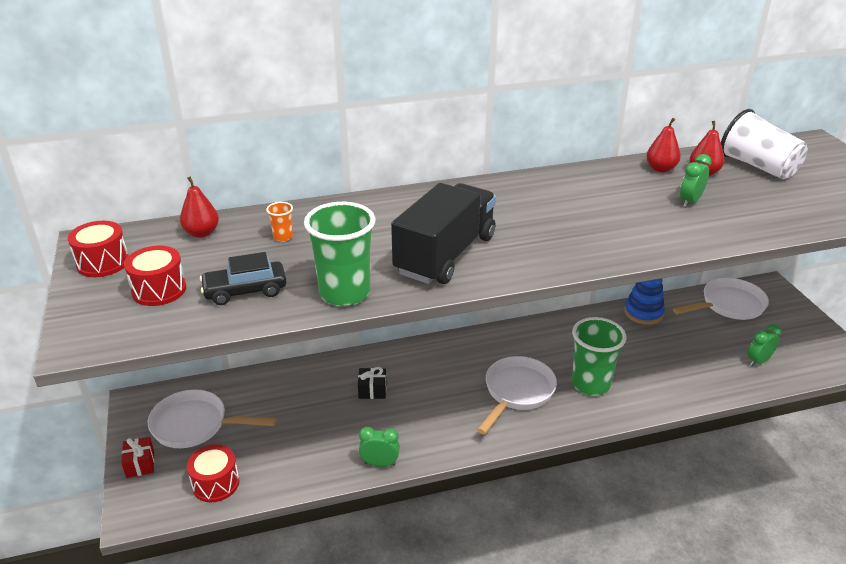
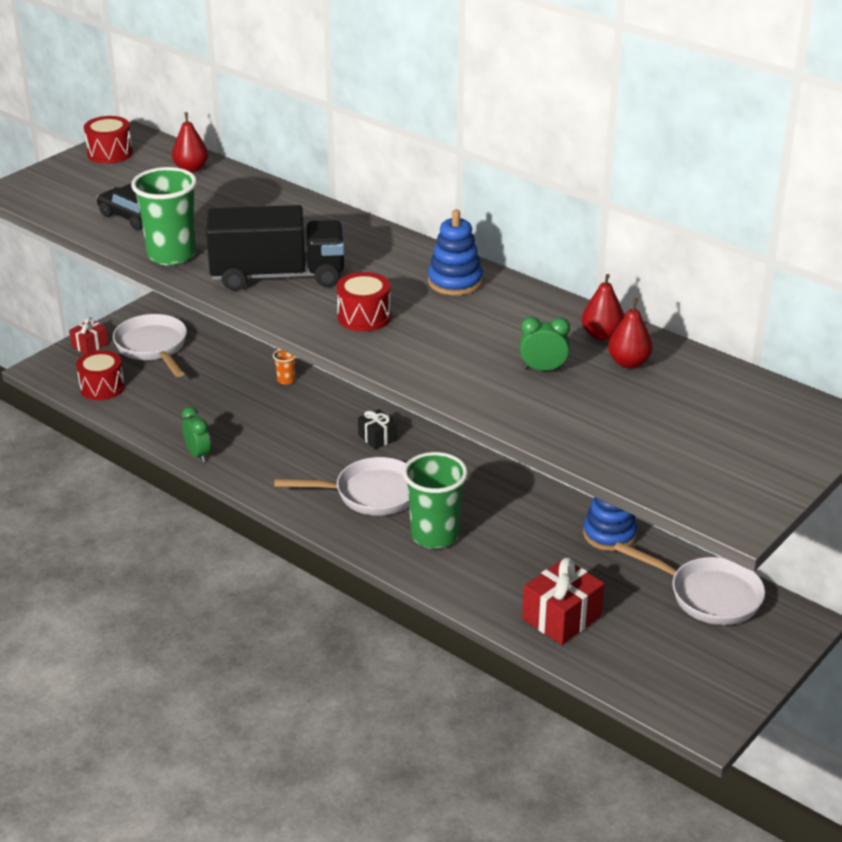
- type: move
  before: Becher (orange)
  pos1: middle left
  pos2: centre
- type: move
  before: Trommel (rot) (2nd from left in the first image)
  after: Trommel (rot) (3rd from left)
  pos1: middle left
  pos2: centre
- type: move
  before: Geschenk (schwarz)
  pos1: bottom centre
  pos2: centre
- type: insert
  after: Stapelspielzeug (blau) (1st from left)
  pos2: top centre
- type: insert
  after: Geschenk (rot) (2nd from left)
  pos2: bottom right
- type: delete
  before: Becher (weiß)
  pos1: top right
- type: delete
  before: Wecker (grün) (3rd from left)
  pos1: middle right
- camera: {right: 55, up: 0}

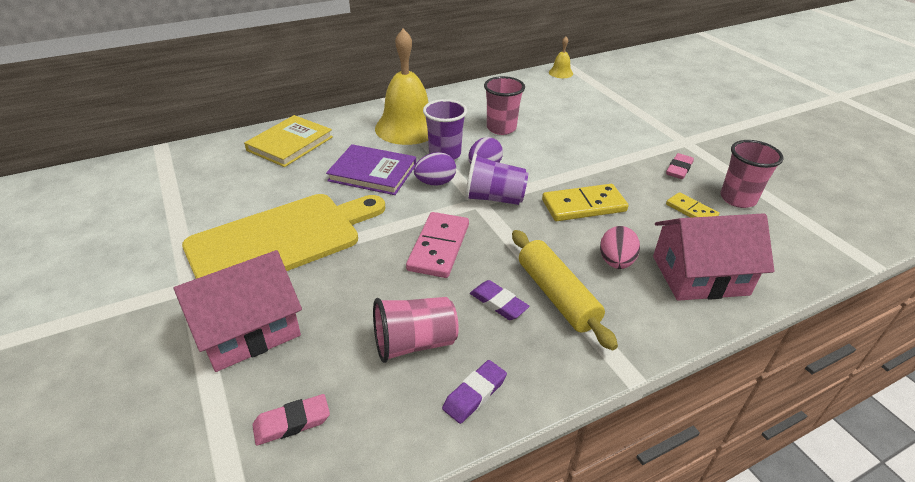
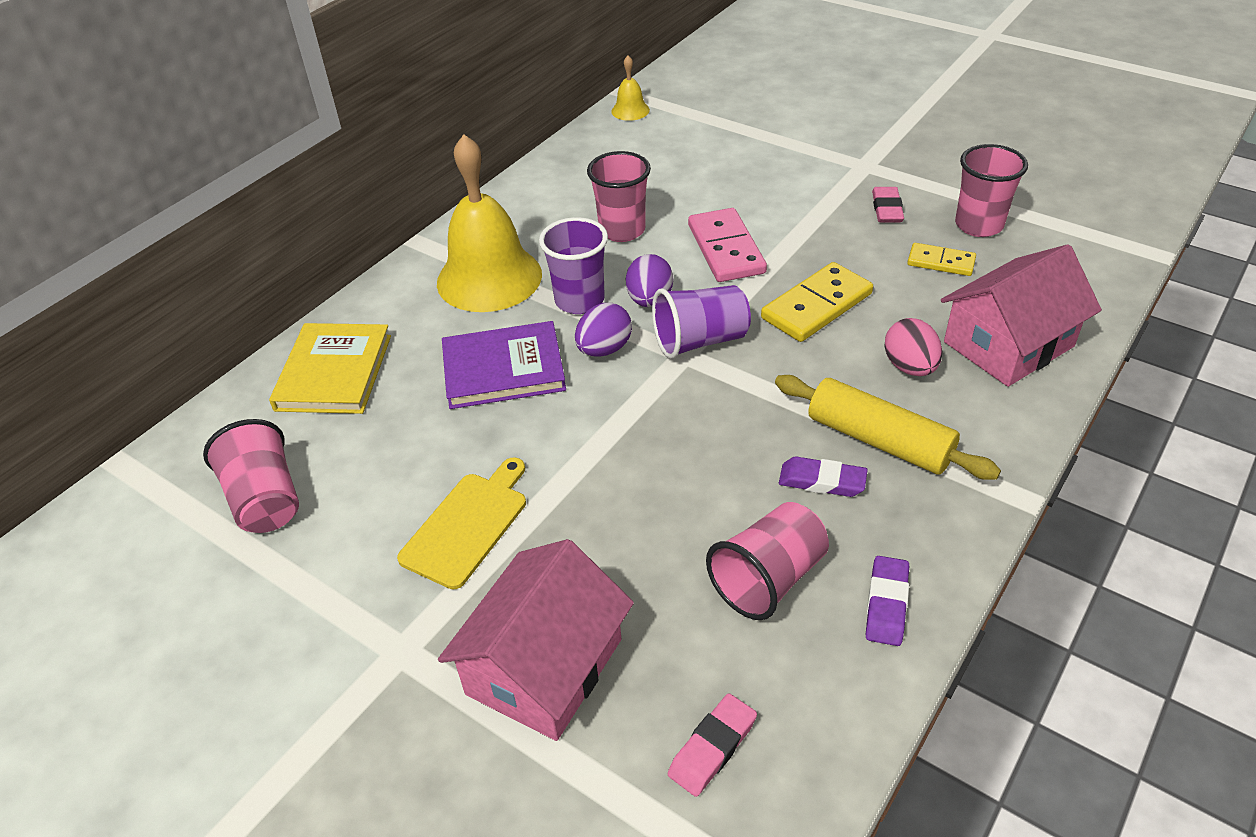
- type: insert
  after: Becher (rosa) (1st from left)
  pos2: middle left
- type: resize
  before: Schneidebrett (gelb)
  pos1: middle left
  pos2: centre
  scale: 0.53
- type: move
  before: Dominostein (rosa)
  pos1: centre
  pos2: top centre
- camera: {right: -25, up: 5}

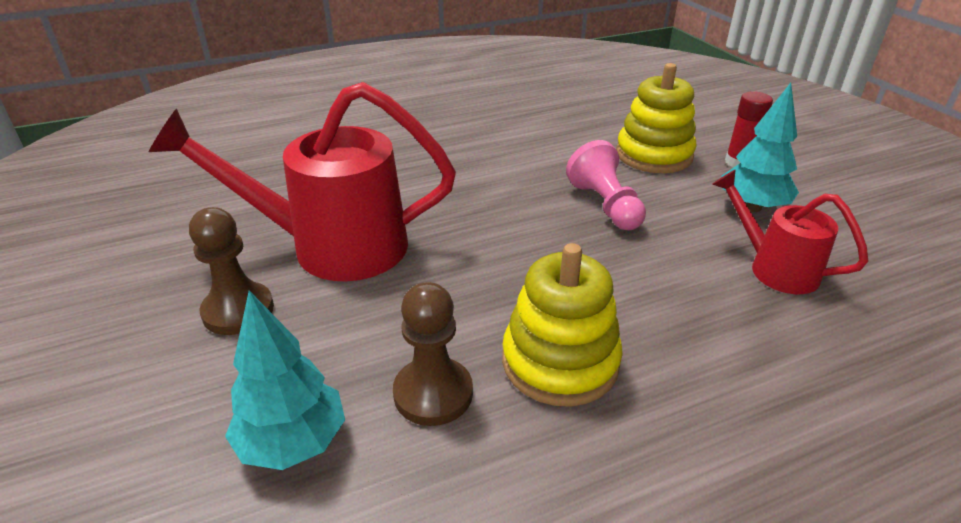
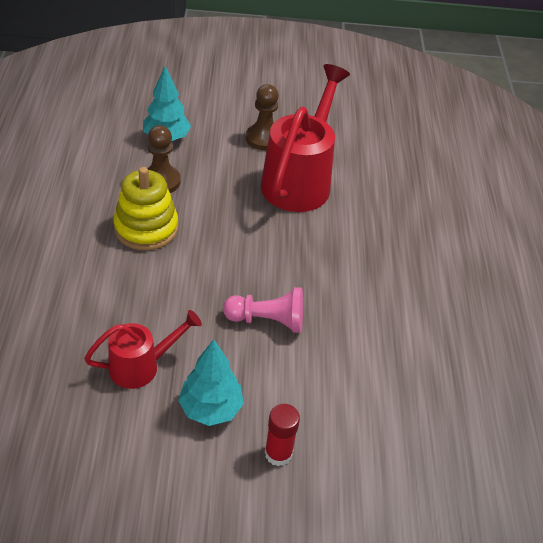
- type: delete
  before: Stapelspielzeug (gelb) (2nd from left)
  pos1: top right
- camera: {right: 110, up: 10}

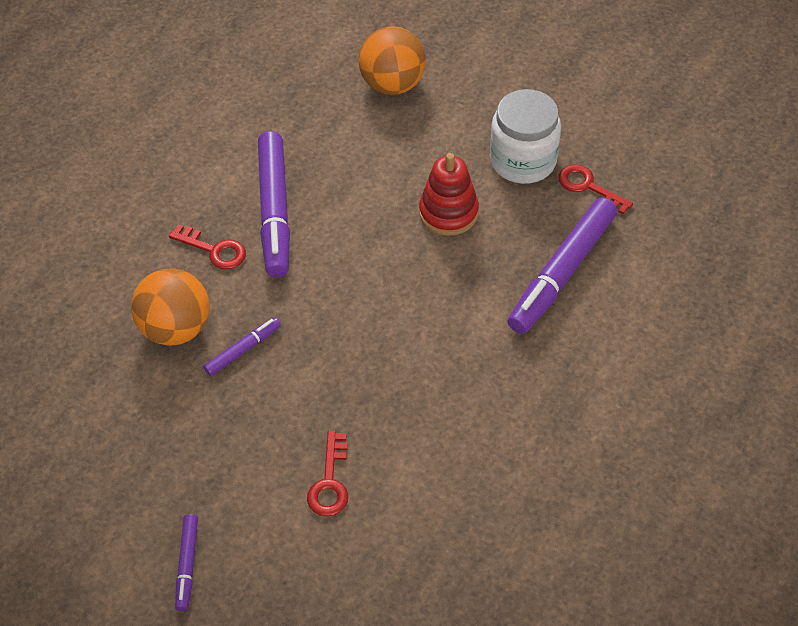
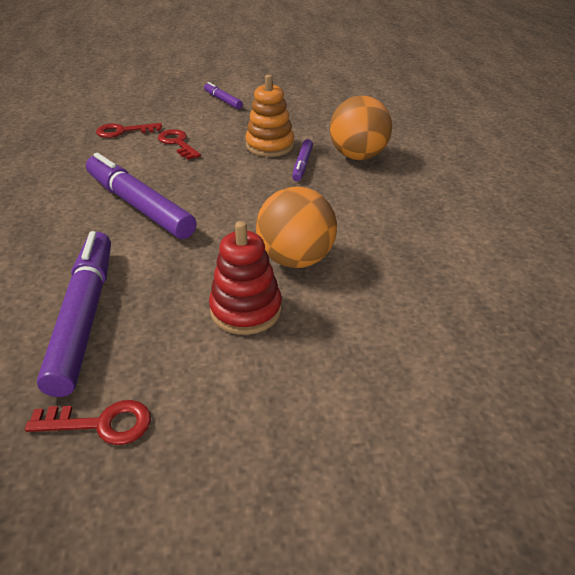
- type: move
  before: Filzstift (lila) (3rd from left in the first image)
  after: Filzstift (lila) (2nd from left)
  pos1: top centre
  pos2: middle left
- type: move
  before: Schlüssel (rot) (1st from left in the first image)
  after: Schlüssel (rot) (2nd from left)
  pos1: middle left
  pos2: top left
- type: insert
  after: Stapelspielzeug (orange)
  pos2: top centre
- type: move
  before: Ball (orange) (2nd from left in the first image)
  after: Ball (orange) (1st from left)
  pos1: top centre
  pos2: centre
- type: delete
  before: Einmachglas (weiß)
  pos1: top centre
- camera: {right: 140, up: -15}

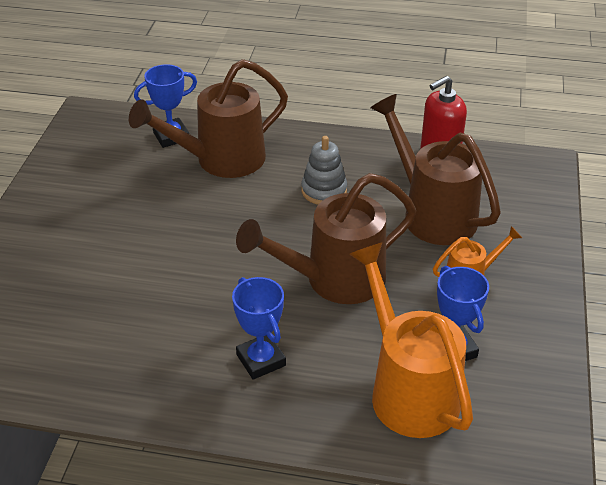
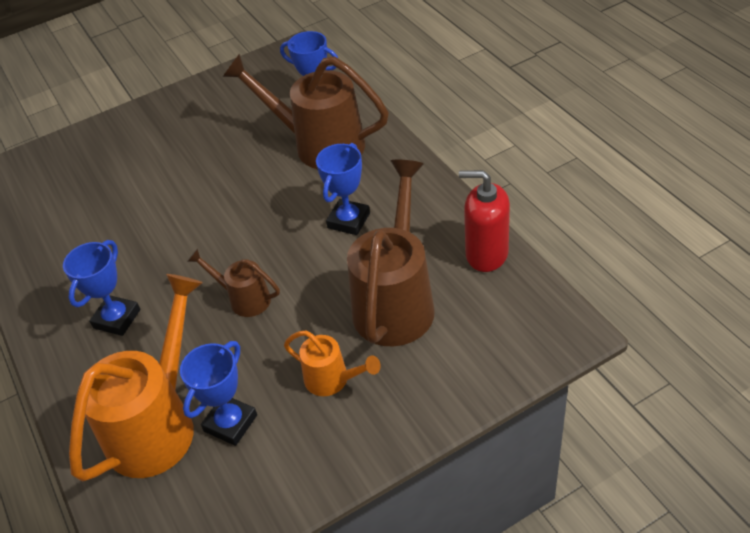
- type: resize
  before: Gießkanne (braun) (2nd from left in the first image)
  pos1: centre
  pos2: middle left
  scale: 0.51
- type: replace
  before: Stapelspielzeug (grau)
  after: Pokal (blau) (4th from left)
  pos1: centre
  pos2: centre
- camera: {right: 55, up: 5}

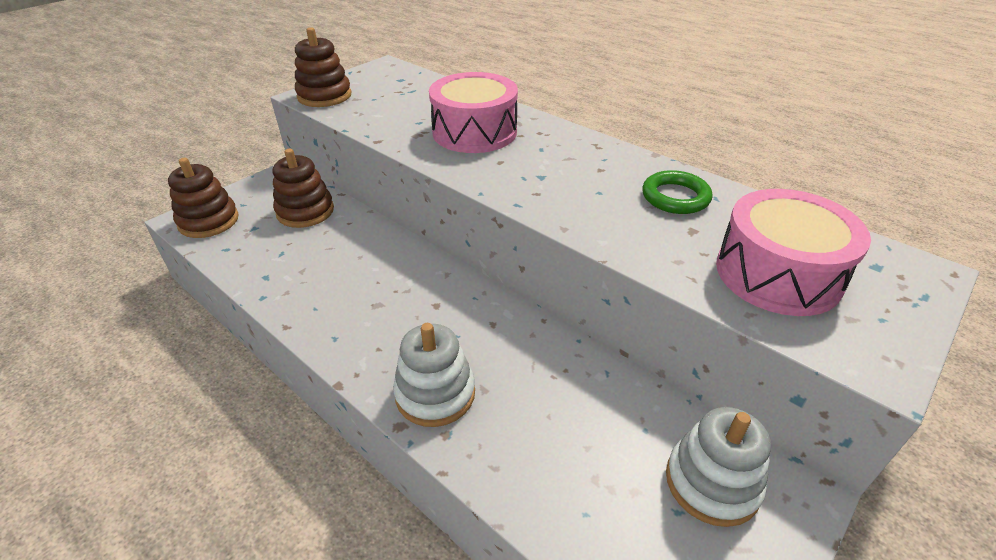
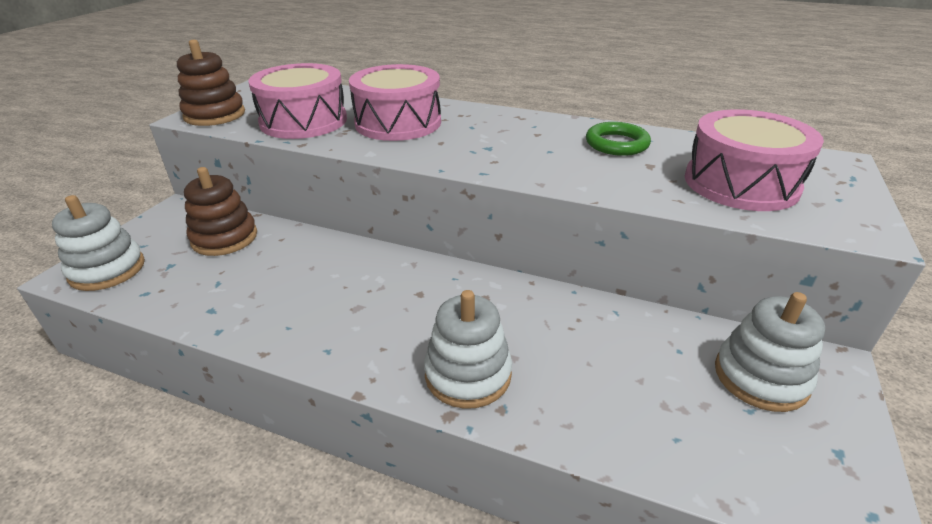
- type: recolor
  before: Stapelspielzeug (braun) (1st from left)
  after: Stapelspielzeug (weiß) (1st from left)
  pos1: middle left
  pos2: middle left
- type: insert
  after: Trommel (rosa) (1st from left)
  pos2: top left
- camera: {right: -20, up: -5}

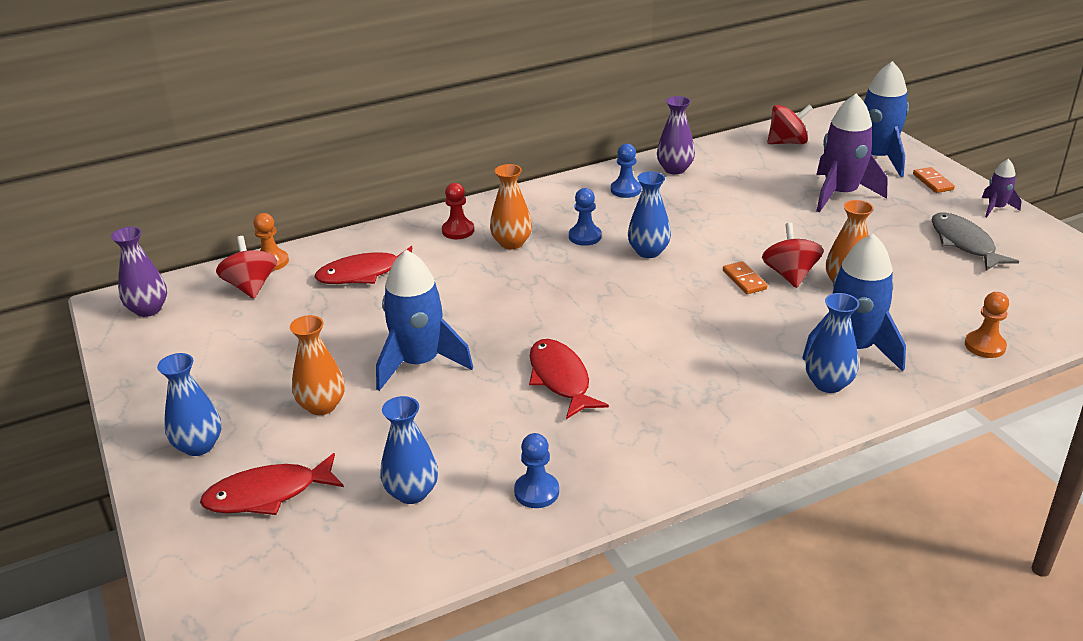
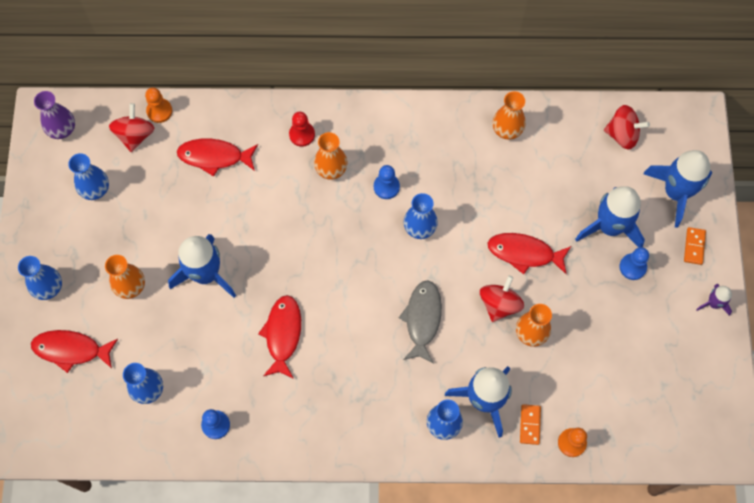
- type: insert
  after: Vase (blau) (2nd from left)
  pos2: middle left
- type: move
  before: Fisch (grau)
  pos1: middle right
  pos2: centre
- type: insert
  after: Fisch (rot) (4th from left)
  pos2: middle right
- type: recolor
  before: Vase (lila) (2nd from left)
  after: Vase (orange) (3rd from left)
  pos1: top centre
  pos2: top right
- type: move
  before: Dominostein (orange) (1st from left)
  pos1: middle right
  pos2: bottom right
- type: recolor
  before: Rakete (lila) (1st from left)
  after: Rakete (blau) (3rd from left)
  pos1: top right
  pos2: middle right
- type: move
  before: Bauer (blau) (3rd from left)
  pos1: top centre
  pos2: middle right
- camera: {right: 25, up: 35}

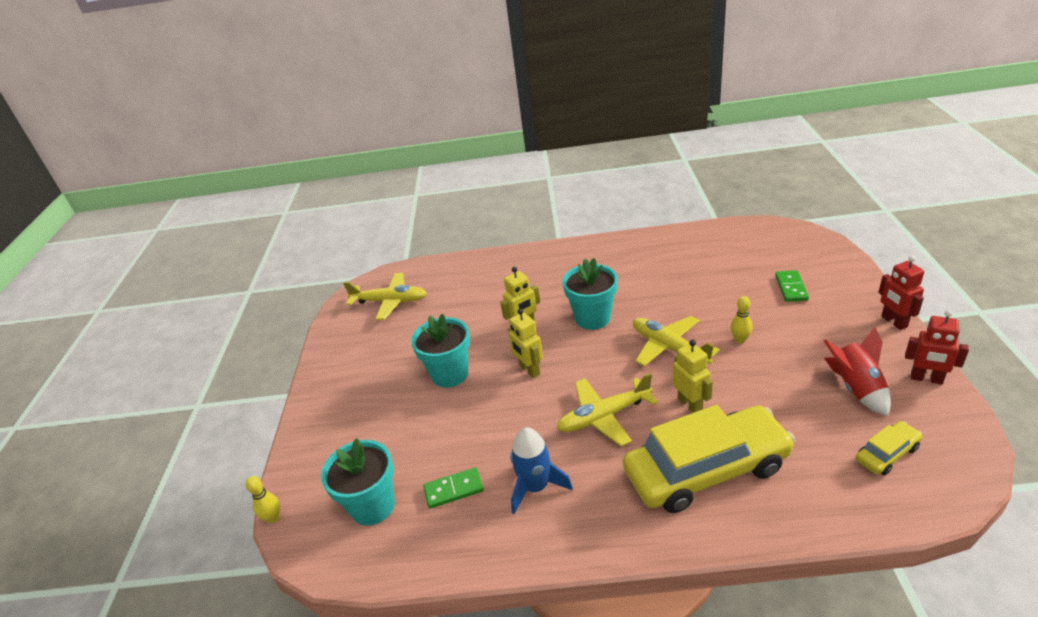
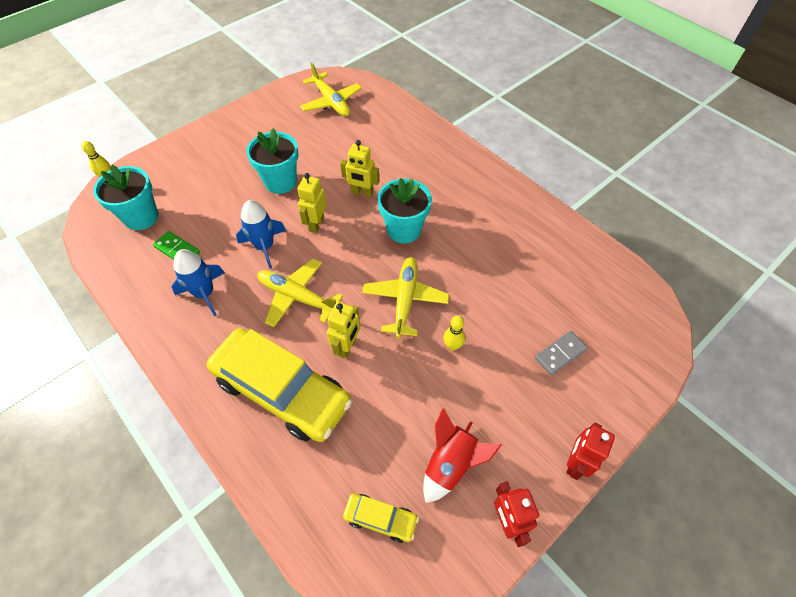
- type: insert
  after: Rakete (blau) (2nd from left)
  pos2: middle left
- type: recolor
  before: Dominostein (grün) (2nd from left)
  after: Dominostein (grau)
  pos1: middle right
  pos2: middle right
- camera: {right: 45, up: 20}

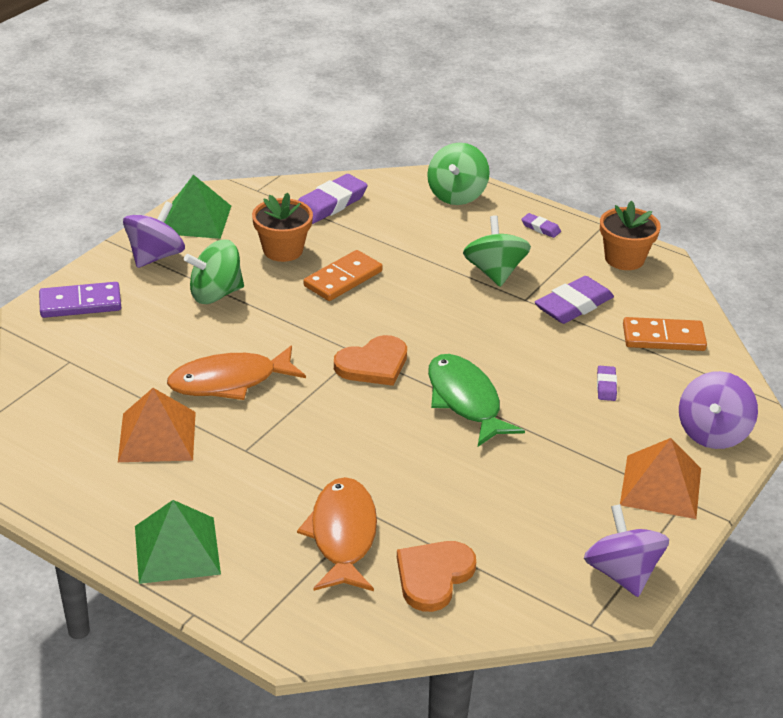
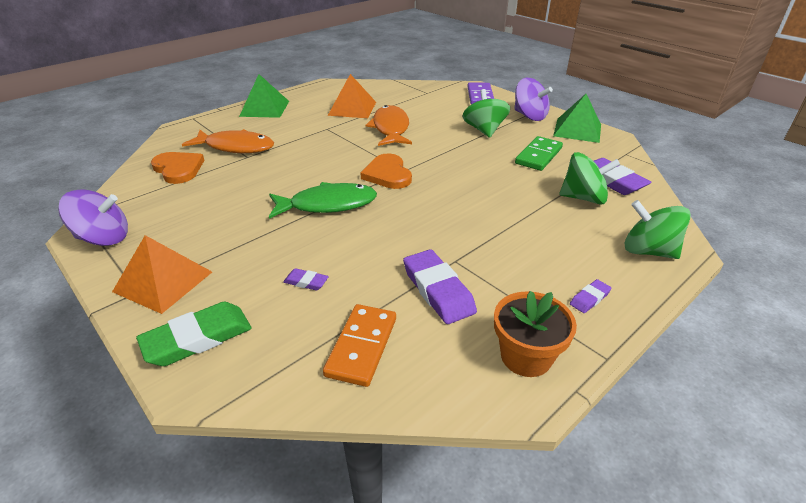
- type: replace
  before: Kreisel (lila) (3rd from left)
  after: Radiergummi (grün)
  pos1: middle right
  pos2: middle left
- type: replace
  before: Blumentopf (orange) (1st from left)
  after: Dominostein (grün)
  pos1: top centre
  pos2: top right
- type: move
  before: Kreisel (grün) (3rd from left in the first image)
  after: Kreisel (grün) (2nd from left)
  pos1: centre
  pos2: middle right
- type: delete
  before: Dominostein (orange) (1st from left)
  pos1: centre
- camera: {right: 105, up: 0}

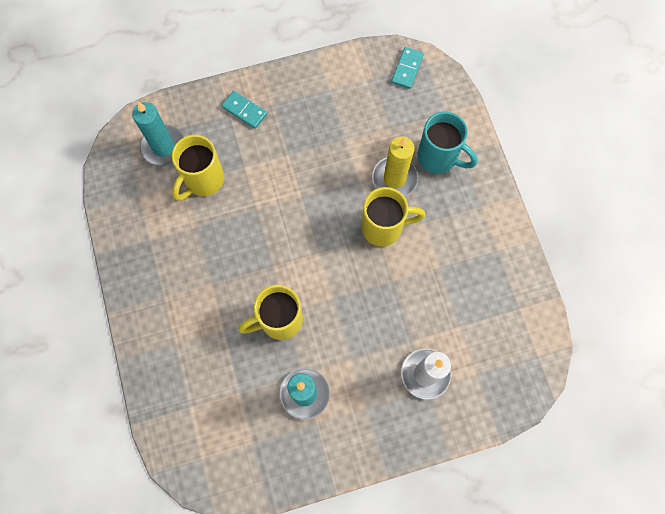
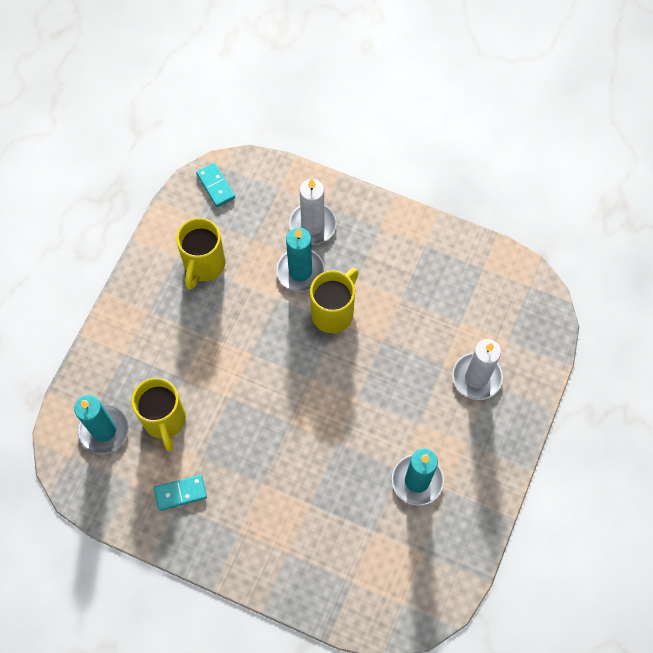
- type: move
  before: Dominostein (türkis) (1st from left)
  pos1: top centre
  pos2: bottom left
- type: move
  before: Tasse (gelb) (2nd from left)
  pos1: centre
  pos2: middle left
- type: recolor
  before: Kerze (gelb)
  after: Kerze (türkis) (2nd from left)
  pos1: top centre
  pos2: centre
- type: replace
  before: Tasse (türkis)
  after: Kerze (weiß) (1st from left)
  pos1: top right
  pos2: top centre
- camera: {right: -50, up: -5}

